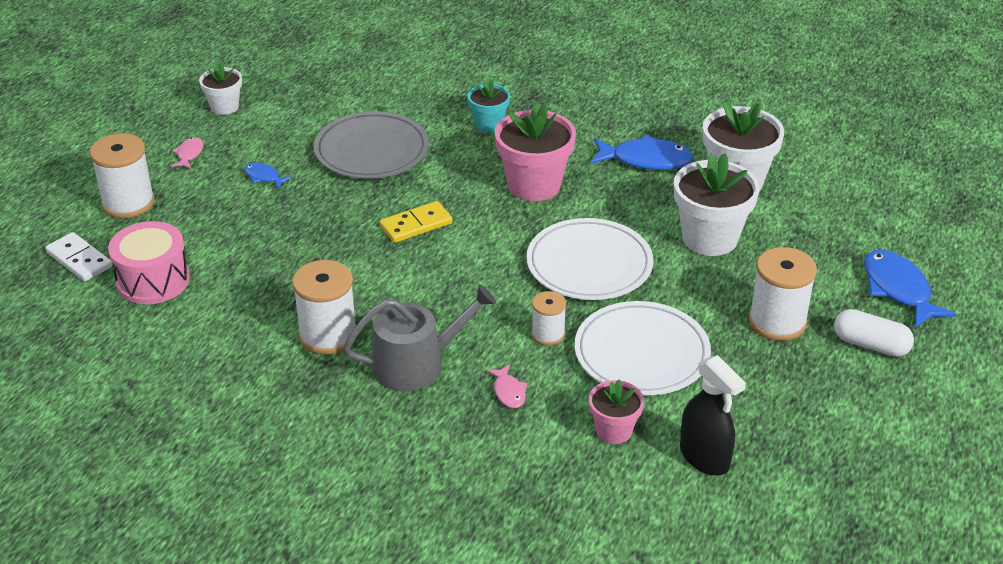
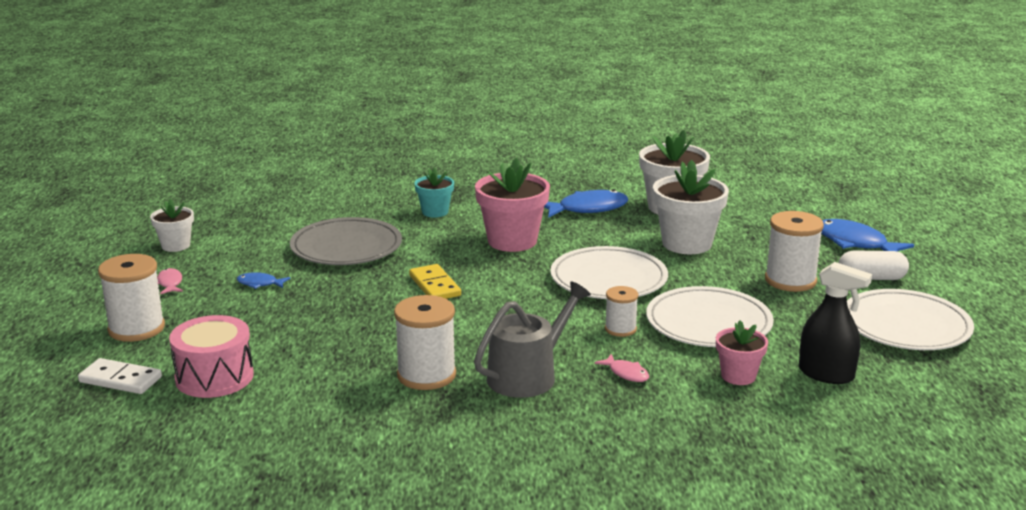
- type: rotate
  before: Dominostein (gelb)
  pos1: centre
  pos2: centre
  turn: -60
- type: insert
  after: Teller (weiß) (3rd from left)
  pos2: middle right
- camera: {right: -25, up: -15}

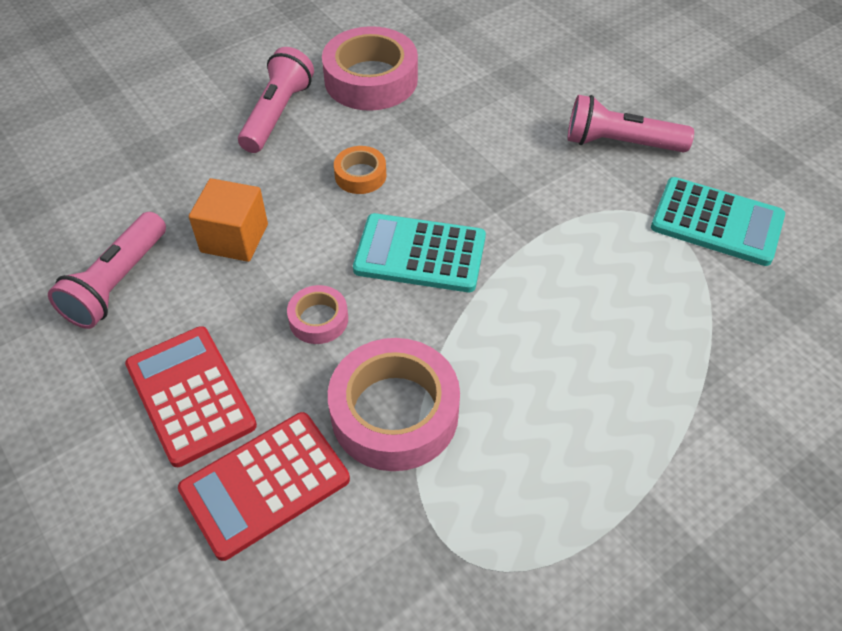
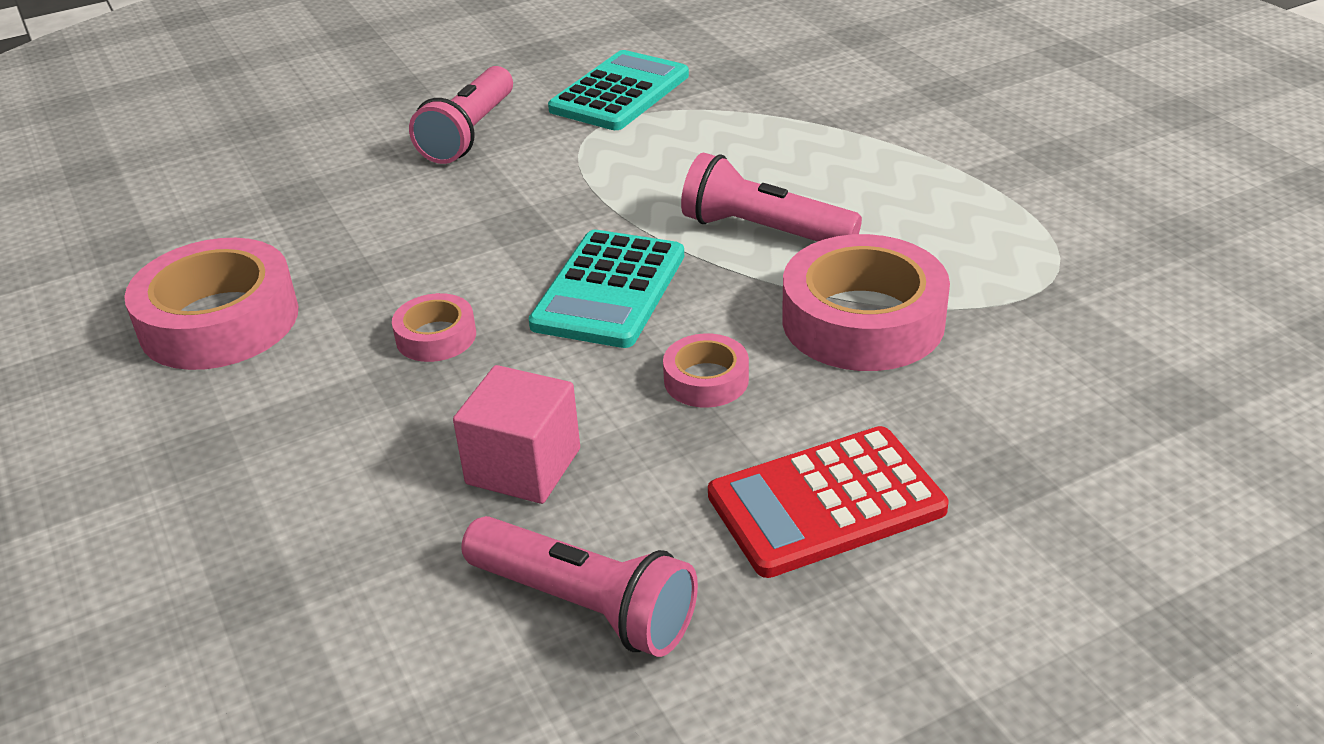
- type: recolor
  before: Klebeband (orange)
  after: Klebeband (rosa) (2nd from left)
  pos1: top centre
  pos2: middle left
- type: recolor
  before: Kubus (orange)
  after: Kubus (rosa)
  pos1: middle left
  pos2: centre
- type: move
  before: Taschenlampe (rosa) (2nd from left in the first image)
  after: Taschenlampe (rosa) (3rd from left)
  pos1: top left
  pos2: top centre
- type: delete
  before: Taschenrechner (rot) (2nd from left)
  pos1: bottom left
- camera: {right: -80, up: -15}

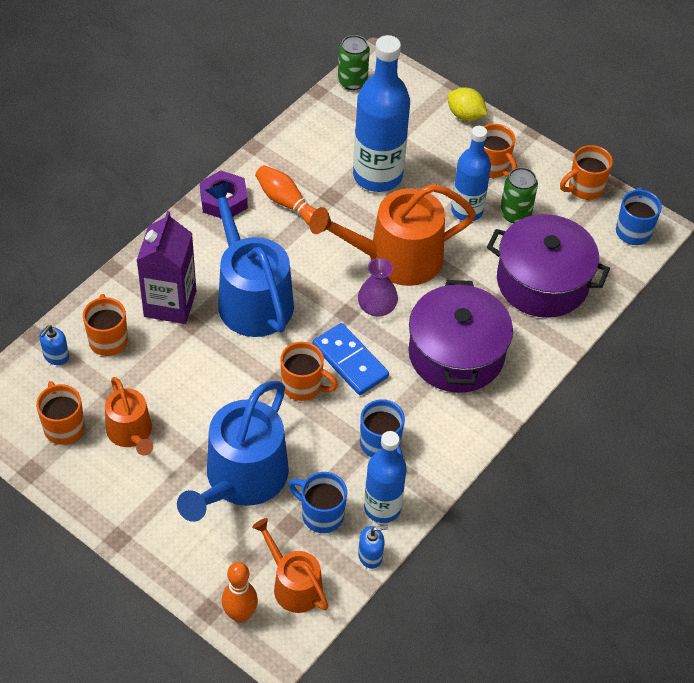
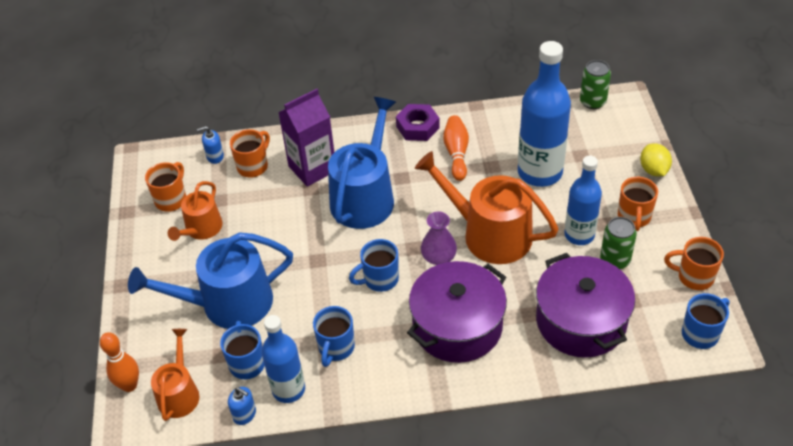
- type: replace
  before: Dominostein (blau)
  after: Tasse (blau) (3rd from left)
  pos1: centre
  pos2: centre
- type: delete
  before: Tasse (orange) (3rd from left)
  pos1: centre
- camera: {right: 50, up: -5}

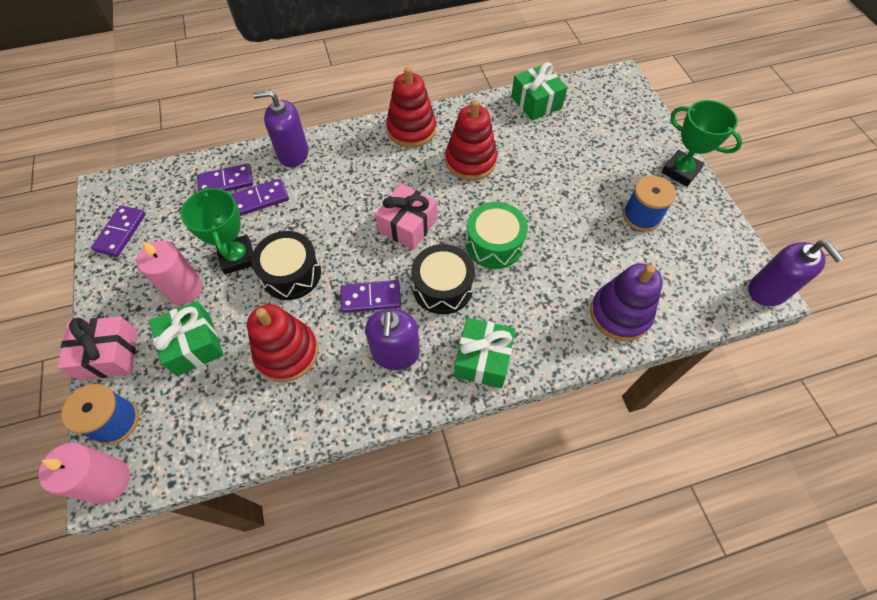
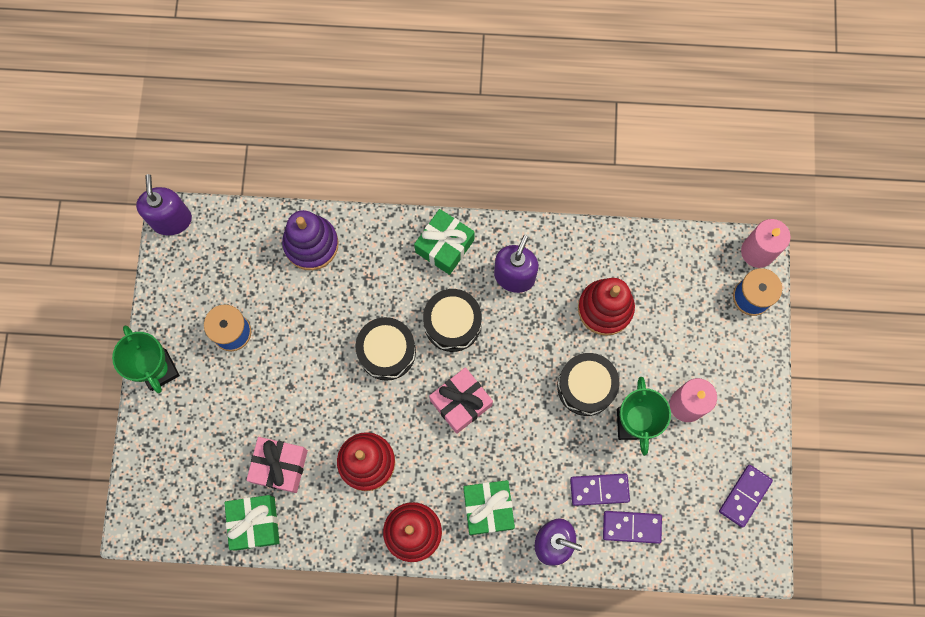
- type: move
  before: Geschenk (rosa) (1st from left)
  pos1: middle left
  pos2: bottom left
- type: recolor
  before: Trommel (grün)
  after: Trommel (schwarz) (1st from left)
  pos1: centre
  pos2: centre
- type: move
  before: Geschenk (grün) (1st from left in the first image)
  after: Geschenk (grün) (3rd from left)
  pos1: middle left
  pos2: bottom centre
- type: delete
  before: Dominostein (lila) (4th from left)
  pos1: centre
- camera: {right: -160, up: 15}

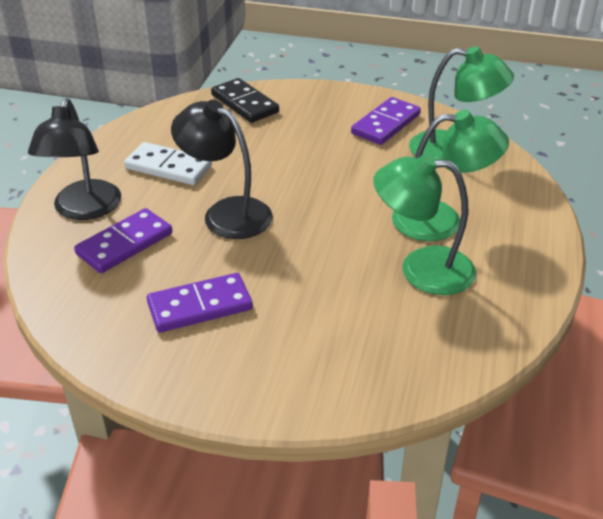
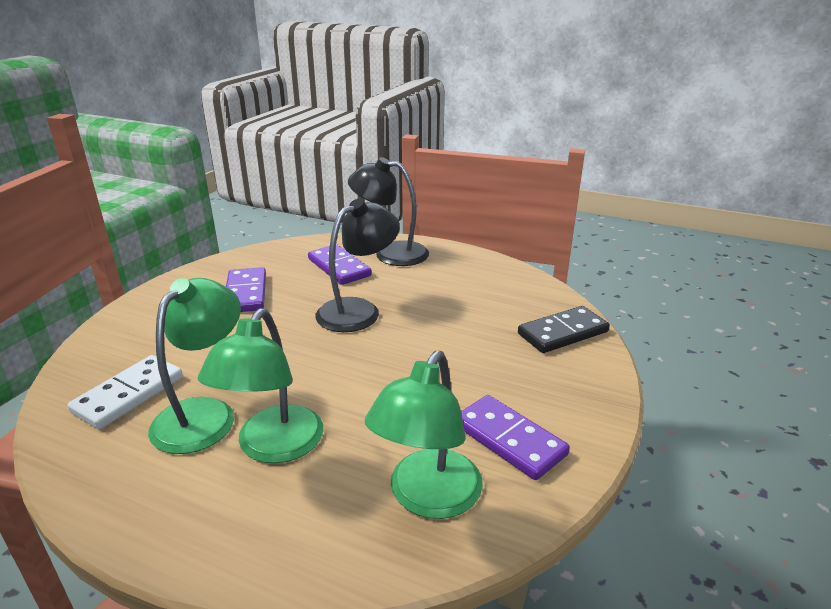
- type: move
  before: Dominostein (weiß)
  pos1: top left
  pos2: middle left
- camera: {right: 100, up: -10}

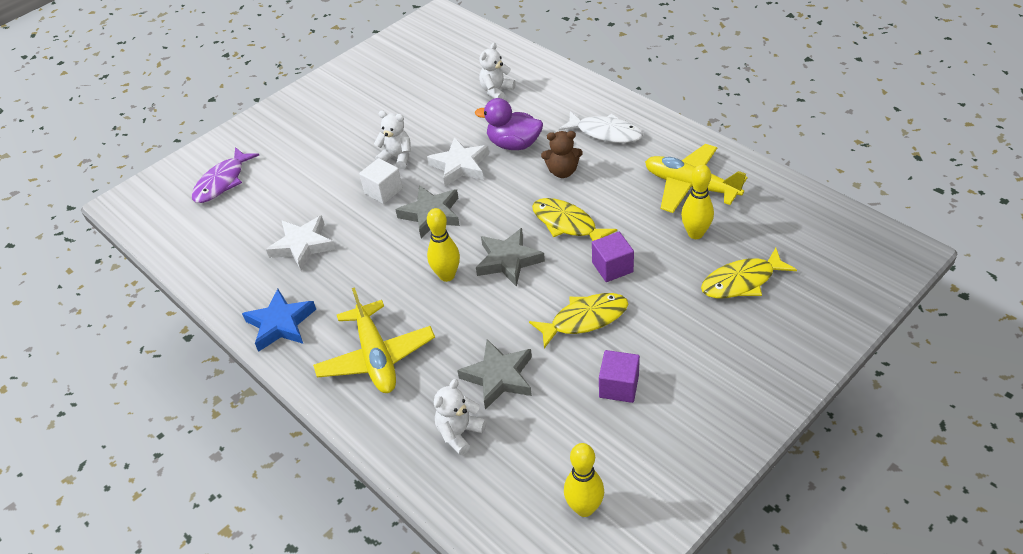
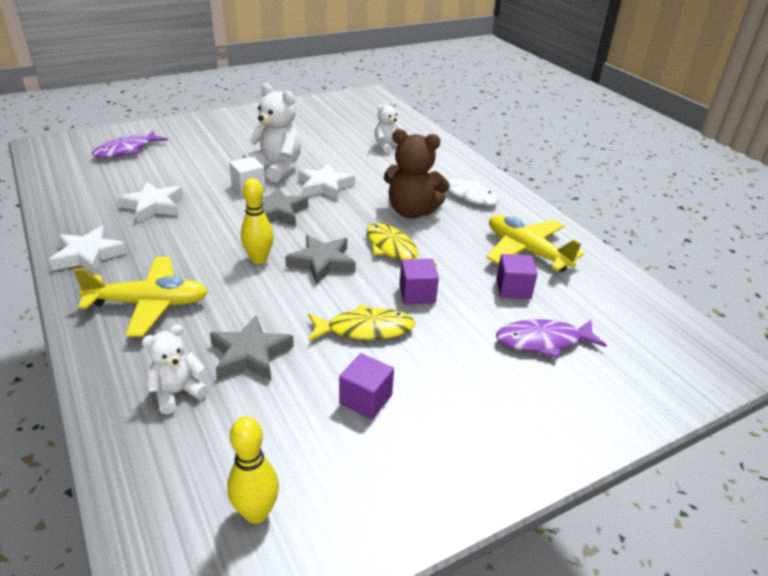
- type: recolor
  before: Stern (blau)
  after: Stern (weiß) (1st from left)
  pos1: middle left
  pos2: middle left
- type: rotate
  before: Flugzeug (gelb) (1st from left)
  pos1: centre
  pos2: middle left
  turn: -90
- type: resize
  before: Teddybär (weiß) (1st from left in the first image)
  pos1: top centre
  pos2: top centre
  scale: 1.68
- type: resize
  before: Teddybär (braun)
  pos1: top centre
  pos2: top centre
  scale: 1.68
- type: replace
  before: Bowlingkegel (gelb) (3rd from left)
  after: Kubus (lila) (3rd from left)
  pos1: middle right
  pos2: middle right
- type: recolor
  before: Fisch (gelb) (3rd from left)
  after: Fisch (lila) (2nd from left)
  pos1: middle right
  pos2: middle right
- type: delete
  before: Ente (lila)
  pos1: top centre
- camera: {right: 10, up: -10}

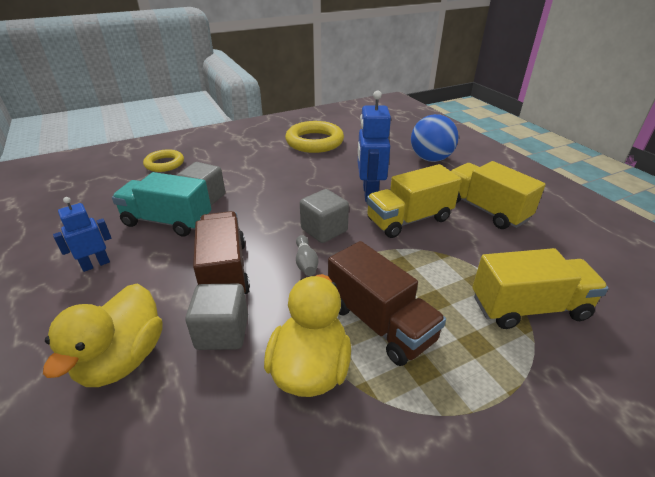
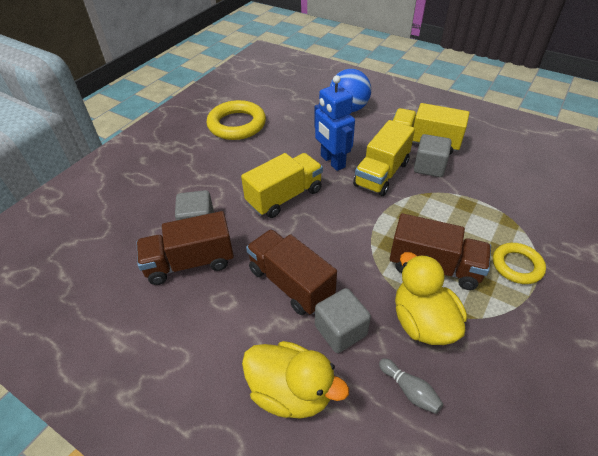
- type: recolor
  before: Lastwagen (türkis)
  after: Lastwagen (braun) (1st from left)
  pos1: middle left
  pos2: middle left
- type: move
  before: Lastwagen (gelb) (3rd from left in the first image)
  after: Lastwagen (gelb) (1st from left)
  pos1: middle right
  pos2: centre
- type: rotate
  before: Ente (gelb) (1st from left)
  pos1: bottom left
  pos2: bottom centre
  turn: -45
- type: move
  before: Bowlingkegel (grau)
  pos1: centre
  pos2: bottom right
- type: move
  before: Kubus (grau) (3rd from left)
  pos1: centre
  pos2: middle right
- type: move
  before: Ring (gelb) (1st from left in the first image)
  after: Ring (gelb) (2nd from left)
  pos1: middle left
  pos2: middle right
- type: delete
  before: Roboter (blau) (1st from left)
  pos1: middle left
- camera: {right: -30, up: 10}

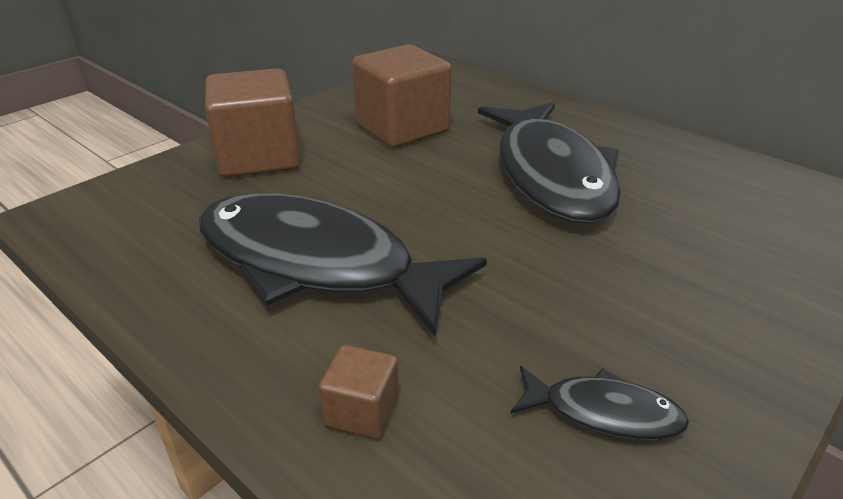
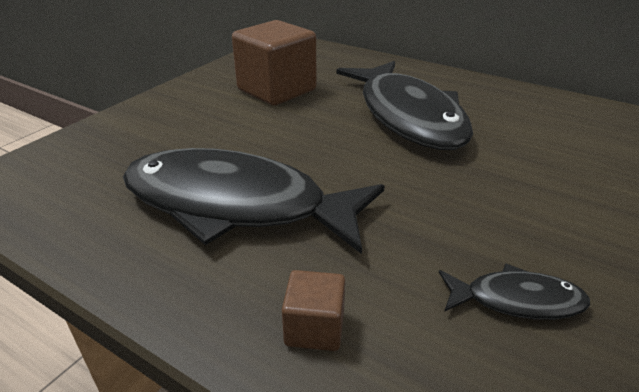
- type: delete
  before: Kubus (braun) (1st from left)
  pos1: top left
- camera: {right: -10, up: 0}

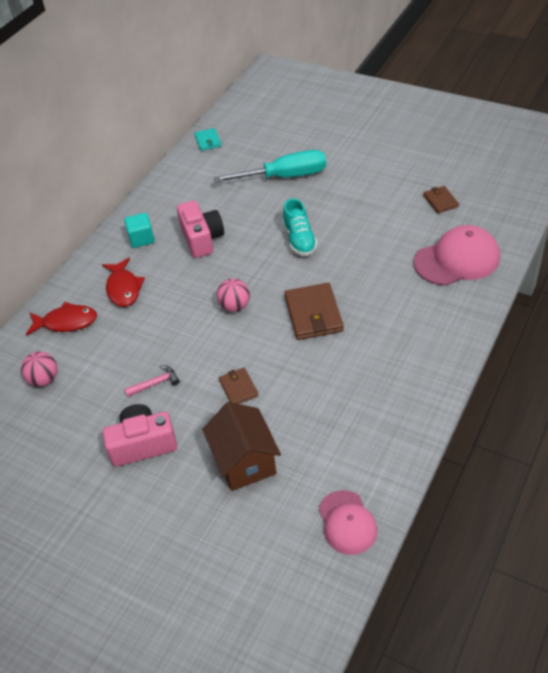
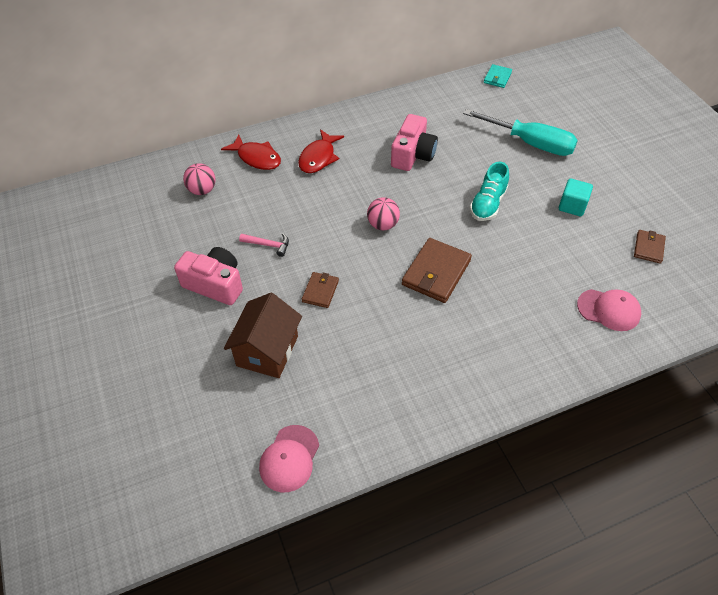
- type: move
  before: Kubus (türkis)
  pos1: middle left
  pos2: top right
- type: resize
  before: Kappe (rosa) (2nd from left)
  pos1: middle right
  pos2: middle right
  scale: 0.64
- camera: {right: 35, up: 5}

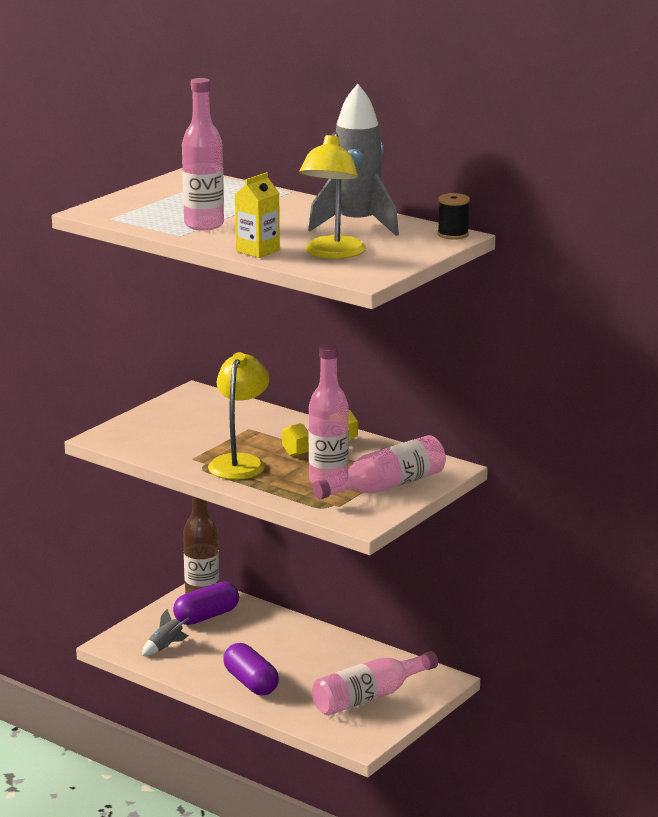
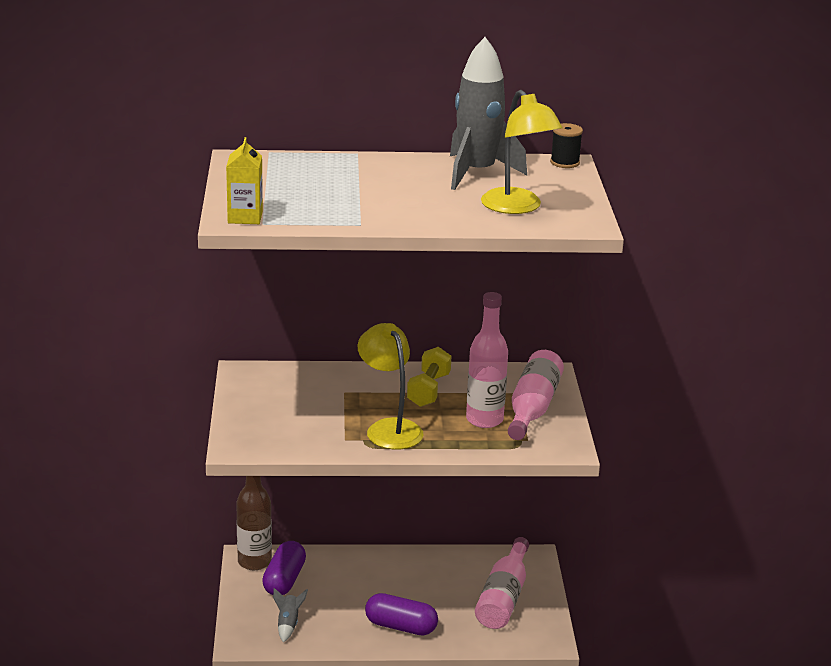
- type: move
  before: Getränkekarton (gelb)
  pos1: top centre
  pos2: top left
- type: delete
  before: Flasche (rosa) (1st from left)
  pos1: top left
- camera: {right: -40, up: 5}

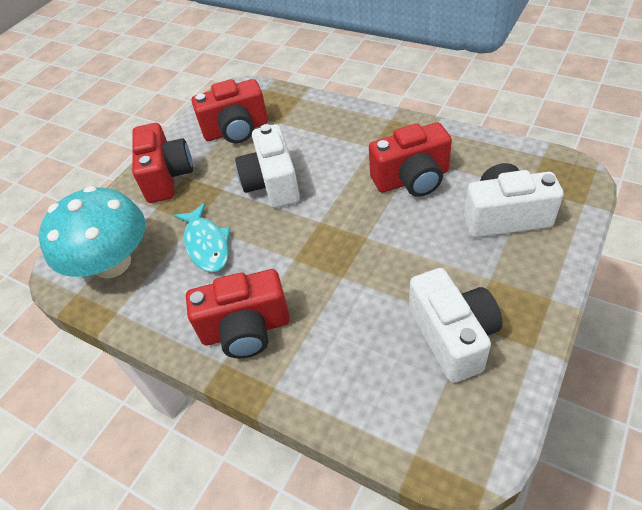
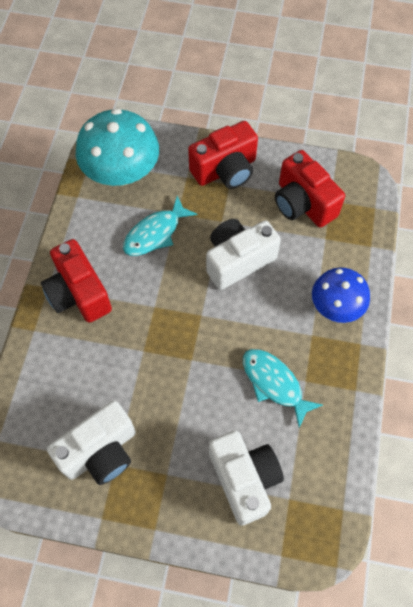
- type: replace
  before: Kamera (rot) (4th from left)
  after: Fisch (türkis) (2nd from left)
  pos1: top centre
  pos2: middle right
- type: insert
  after: Pilz (blau)
  pos2: middle right
- camera: {right: 65, up: 15}

